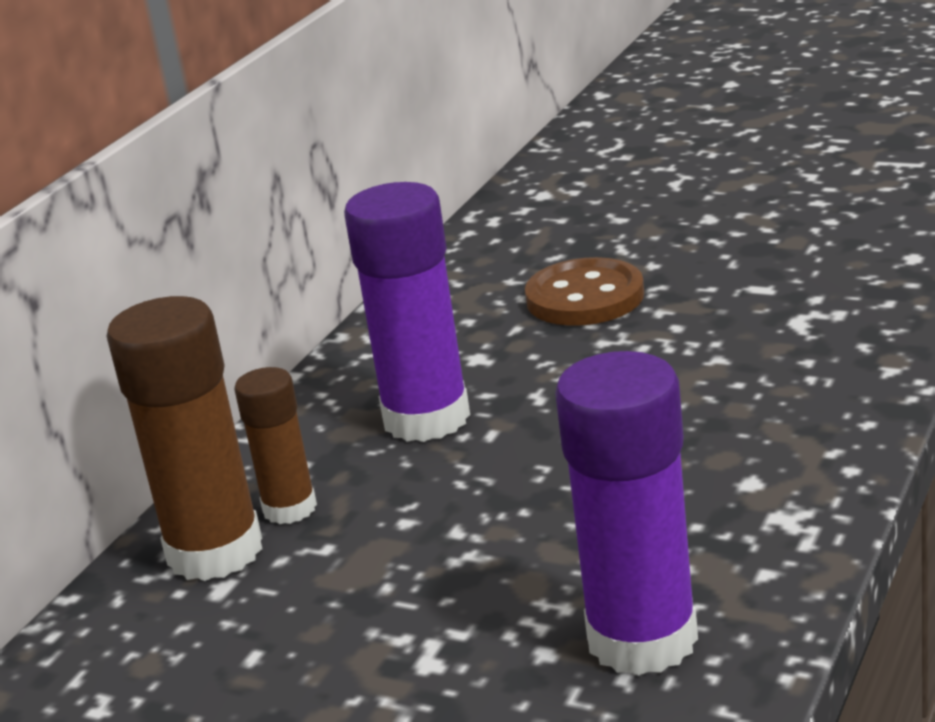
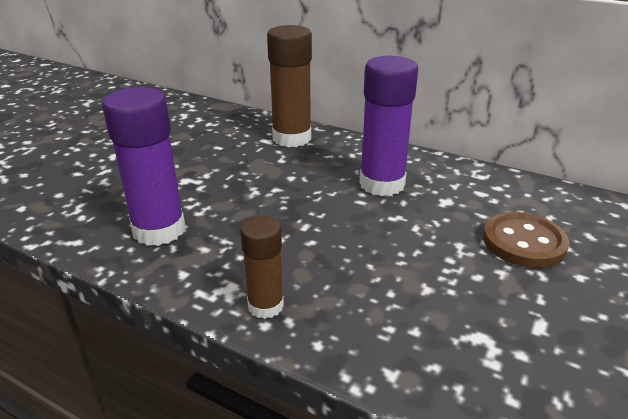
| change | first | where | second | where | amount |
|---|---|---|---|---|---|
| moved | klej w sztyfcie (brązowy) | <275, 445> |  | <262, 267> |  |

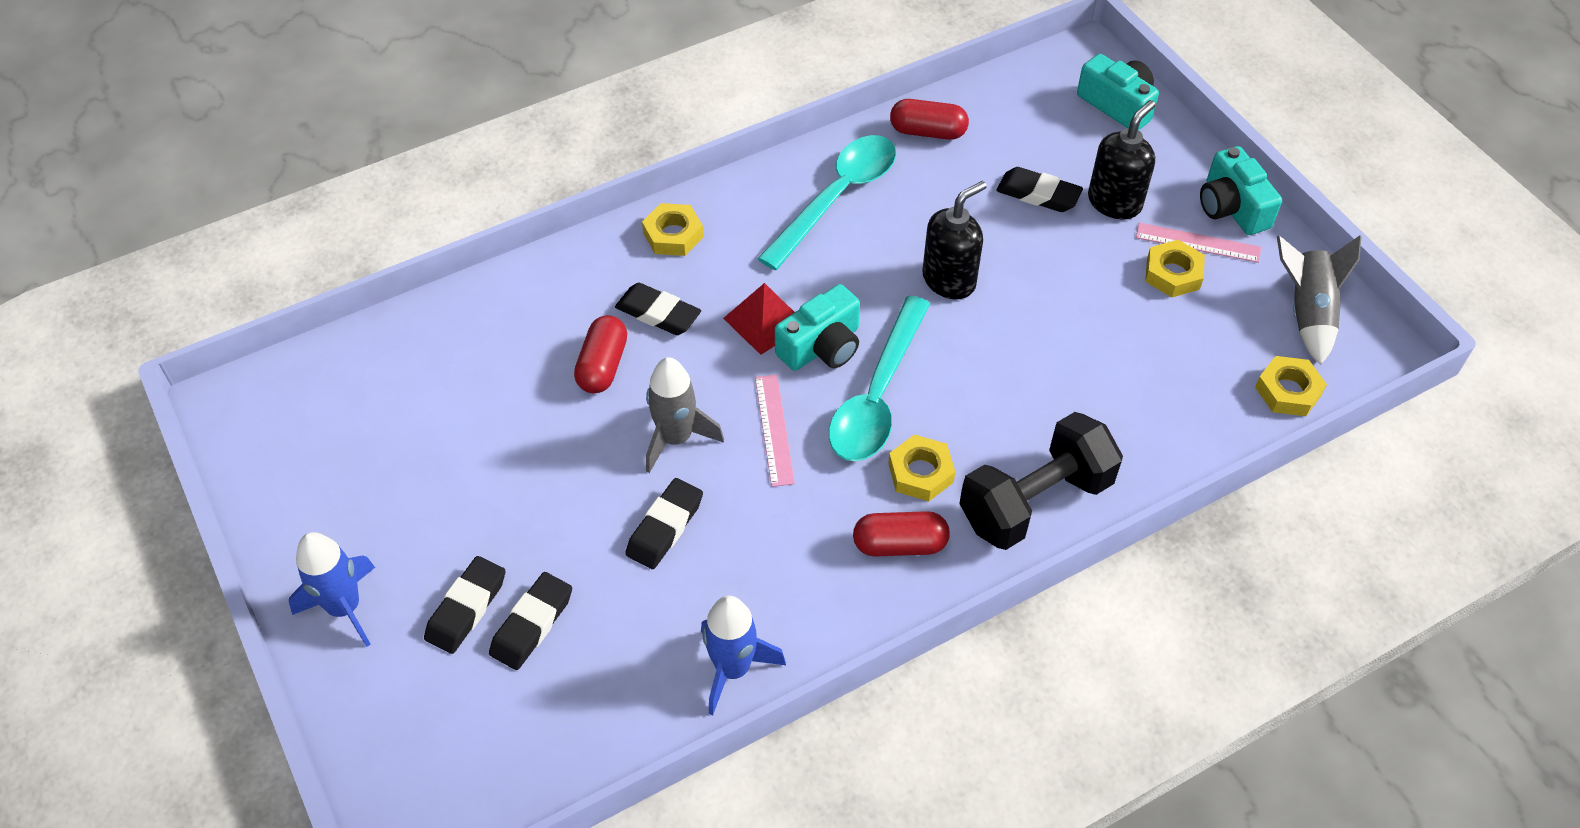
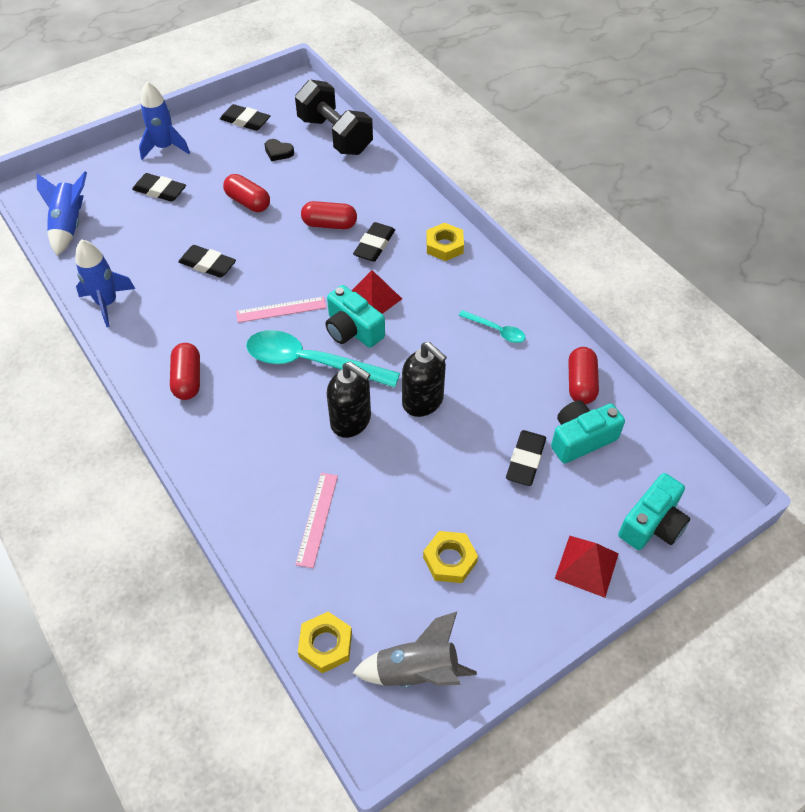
| change | first | where | second | where | amount |
|---|---|---|---|---|---|
| moved | gumka do mazania (czarny) | <530, 621> |  | <245, 117> |  |
| removed | rakieta (szary) | <685, 415> |  |  |  |
| resized | łyżka (turkusowy) | <826, 202> |  | <491, 326> | x0.48 |
| removed | nakrętka (żółty) | <921, 468> |  |  |  |
| moved | hantel (czarny) | <1041, 481> |  | <334, 117> |  |
| moved | dozownik mydła (czarny) | <1121, 159> |  | <349, 400> |  |
| moved | linijka (różowy) | <1198, 242> |  | <316, 520> |  |
| moved | aparat fotograficzny (turkusowy) | <1241, 190> |  | <588, 432> |  |
| added |  |  | rakieta (niebieski) | <62, 214> |  |
| added |  |  | kapsułka (czerwony) | <246, 193> |  |
| added |  |  | serce (czarny) | <279, 150> |  |
| added |  |  | piramida (czerwony) | <587, 567> |  |

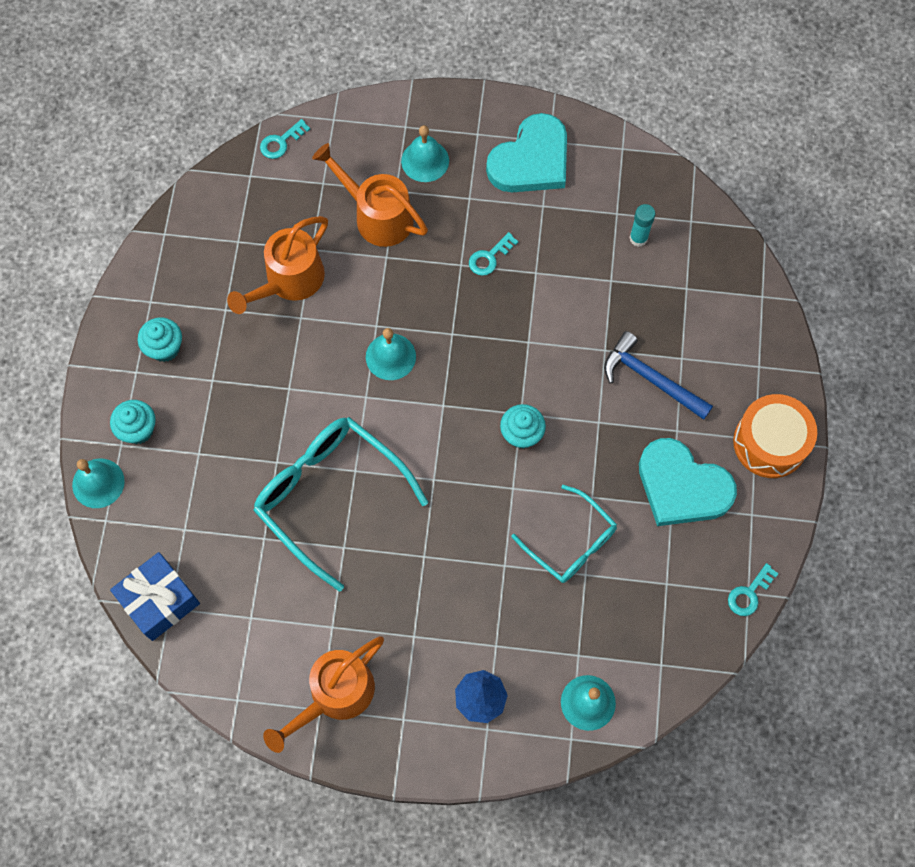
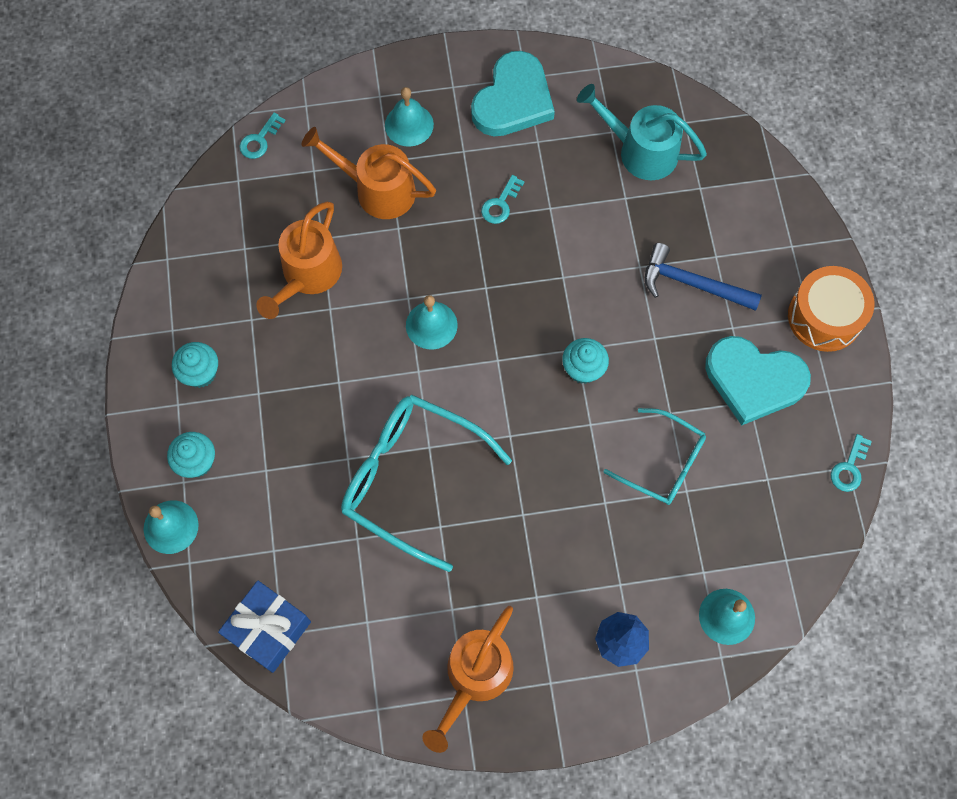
| change | first | where | second | where | amount |
|---|---|---|---|---|---|
| replaced | klej w sztyfcie (turkusowy) | <642, 225> | konewka (turkusowy) | <642, 132> |  |

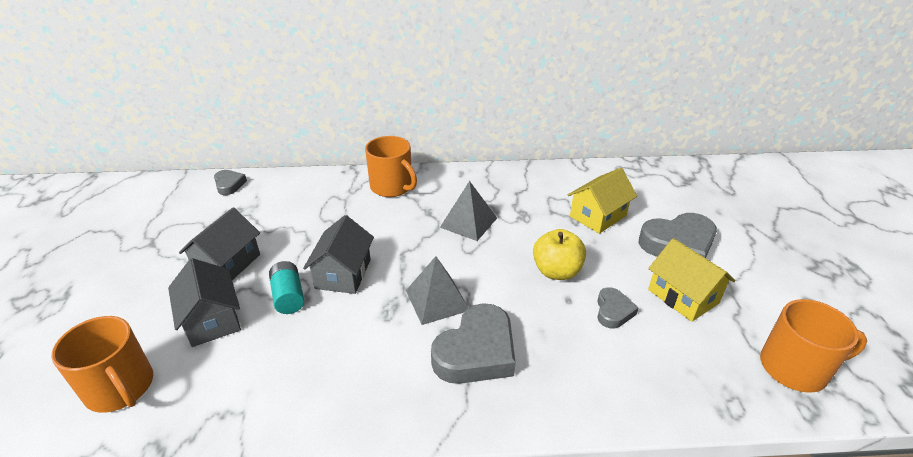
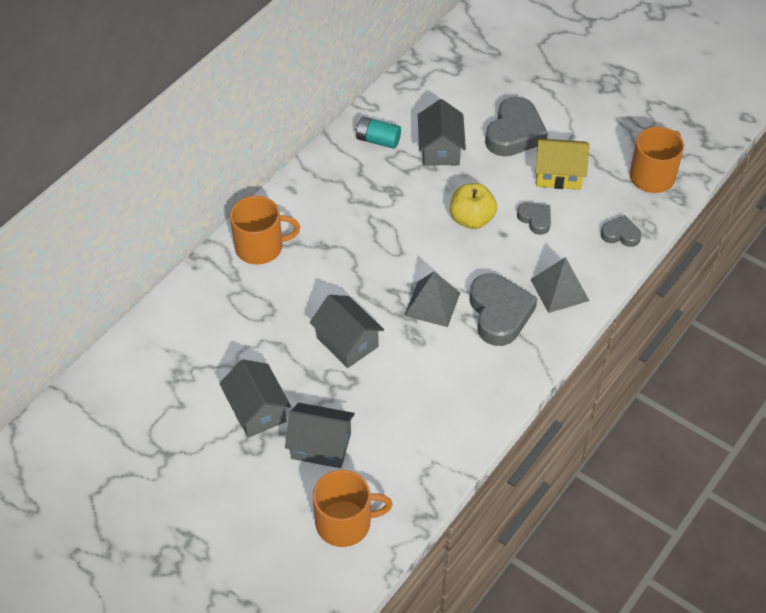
| change | first | where | second | where | amount |
|---|---|---|---|---|---|
| moved | serce (szary) | <230, 182> |  | <621, 231> |  |
| moved | bateria (turkusowy) | <286, 287> |  | <378, 133> |  |
| moved | piramida (szary) | <468, 211> |  | <560, 285> |  |
| recoloured | domek (żółty) | <602, 201> | domek (szary) | <442, 132> |  |

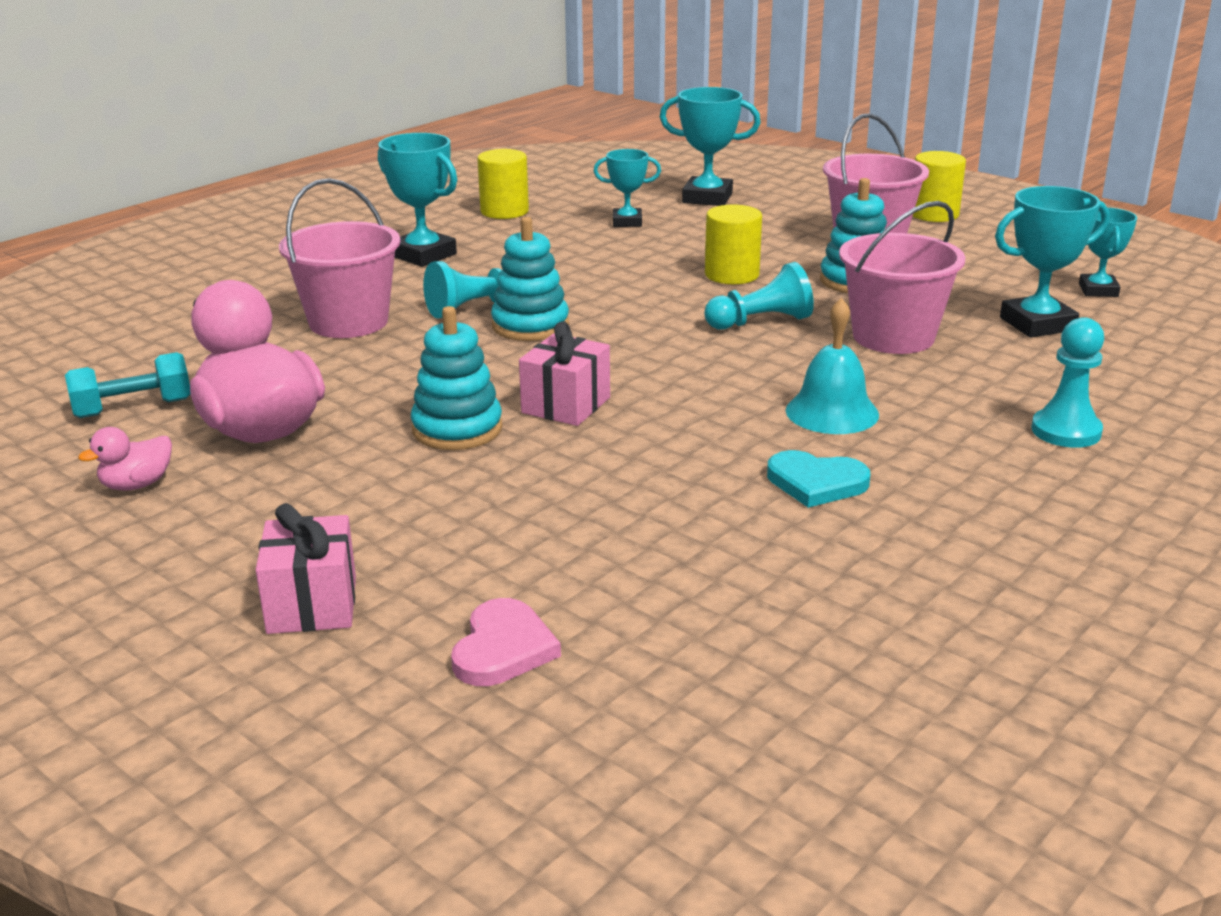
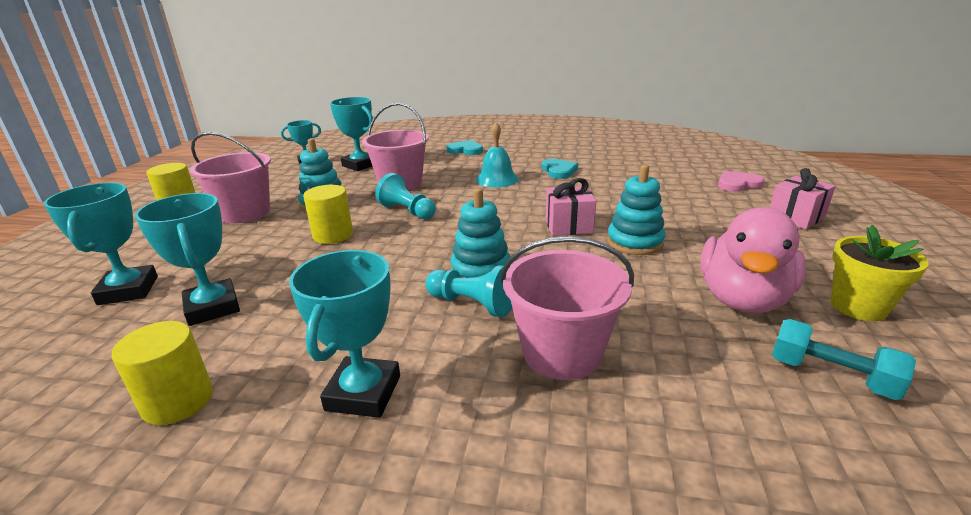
| change | first | where | second | where | amount |
|---|---|---|---|---|---|
| replaced | kaczka (różowy) | <125, 459> | doniczka (żółty) | <880, 273> |  |
| resized | puchar (turkusowy) | <627, 188> |  | <187, 259> | x1.57 |
| replaced | pionek (turkusowy) | <1067, 382> | serce (turkusowy) | <464, 147> |  |

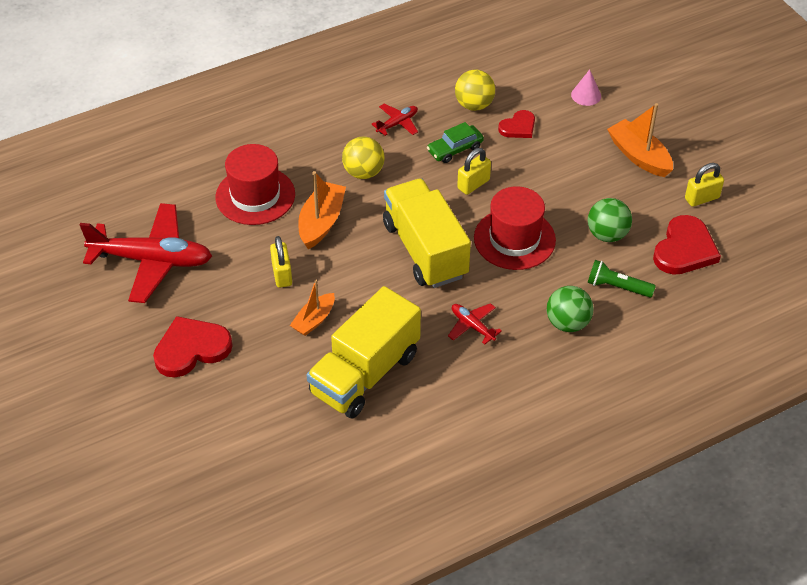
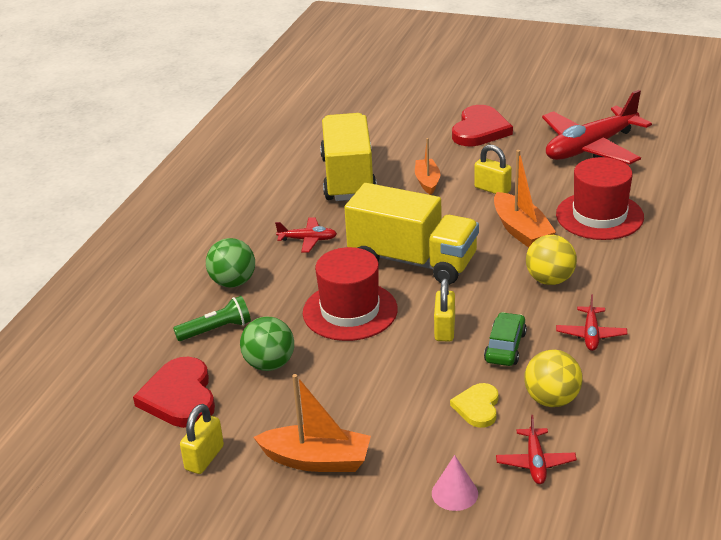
| change | first | where | second | where | amount |
|---|---|---|---|---|---|
| recoloured | serce (czerwony) | <516, 124> | serce (żółty) | <474, 405> |  |
| added |  |  | samolot (czerwony) | <536, 449> |  |

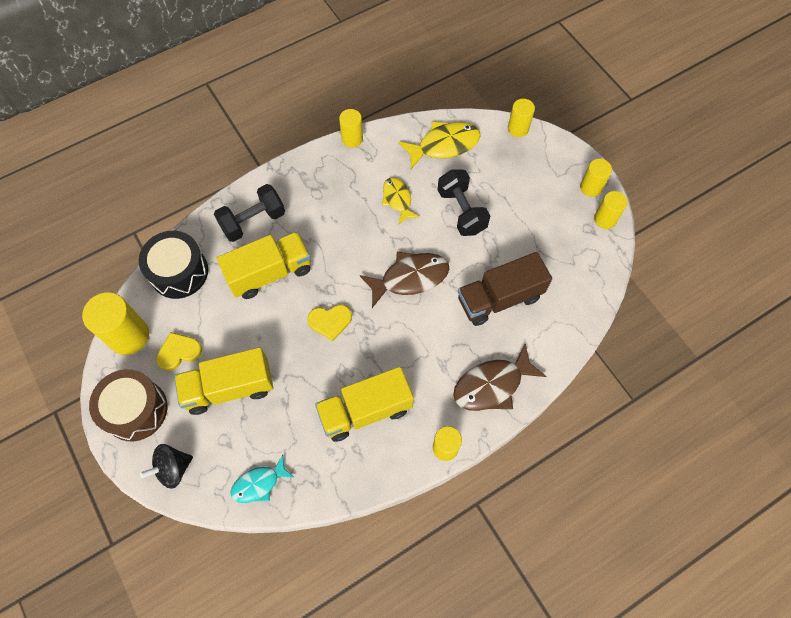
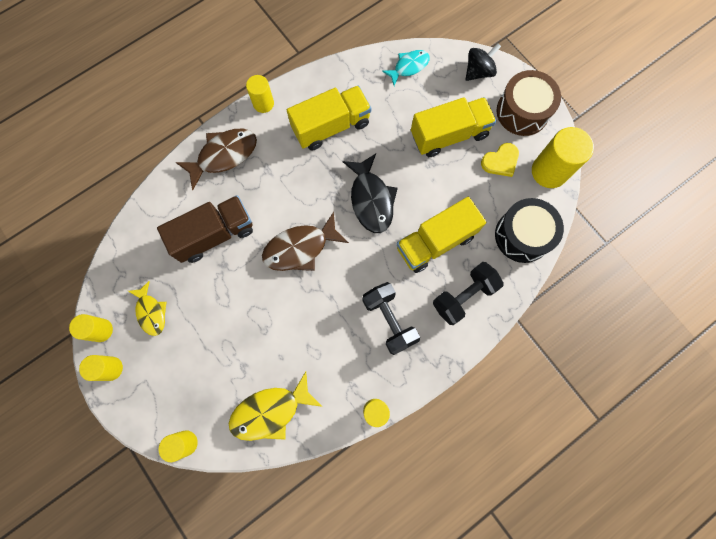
| change | first | where | second | where | amount |
|---|---|---|---|---|---|
| replaced | serce (żółty) | <329, 323> | ryba (czarny) | <370, 193> |  |
| moved | ryba (żółty) | <401, 200> |  | <147, 308> |  |
| moved | hantel (czarny) | <463, 202> |  | <391, 318> |  |

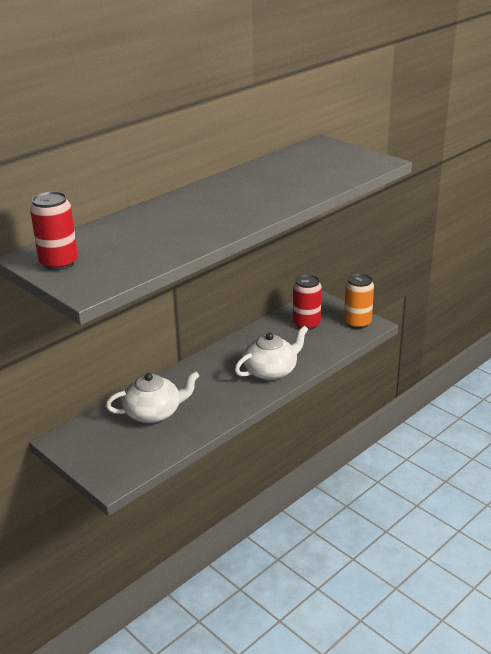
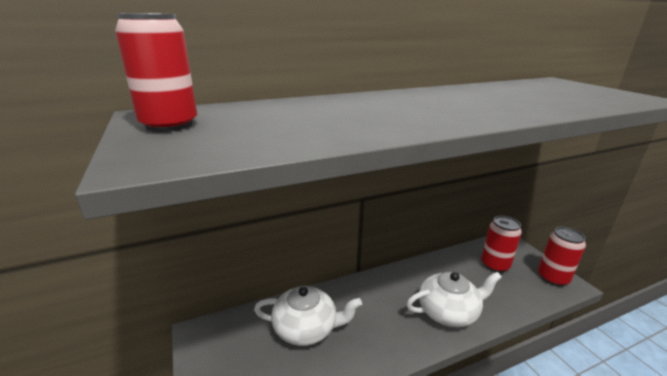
| change | first | where | second | where | amount |
|---|---|---|---|---|---|
| recoloured | puszka (pomarańczowy) | <359, 301> | puszka (czerwony) | <562, 256> |  |

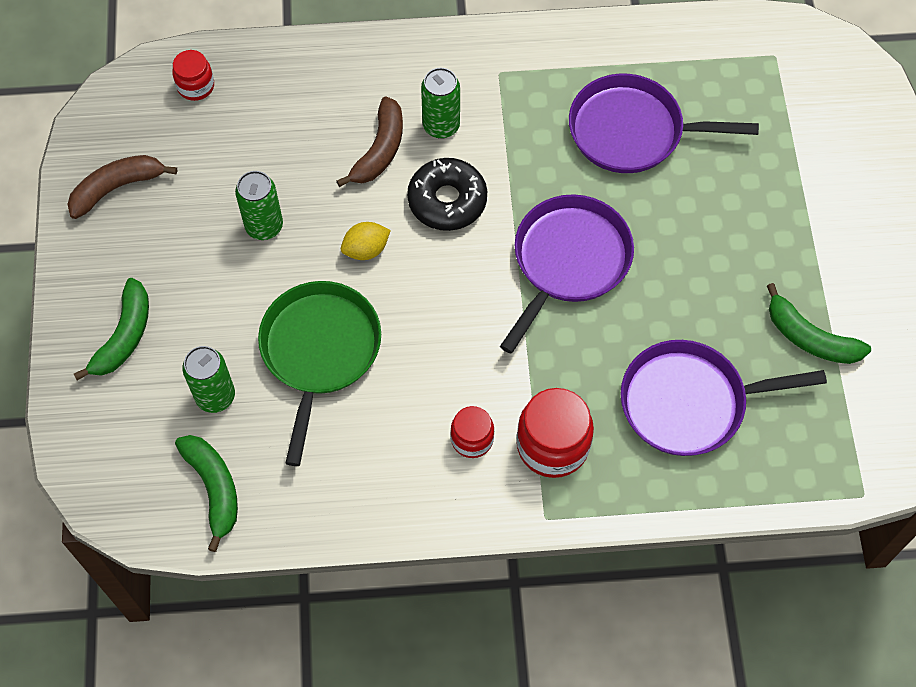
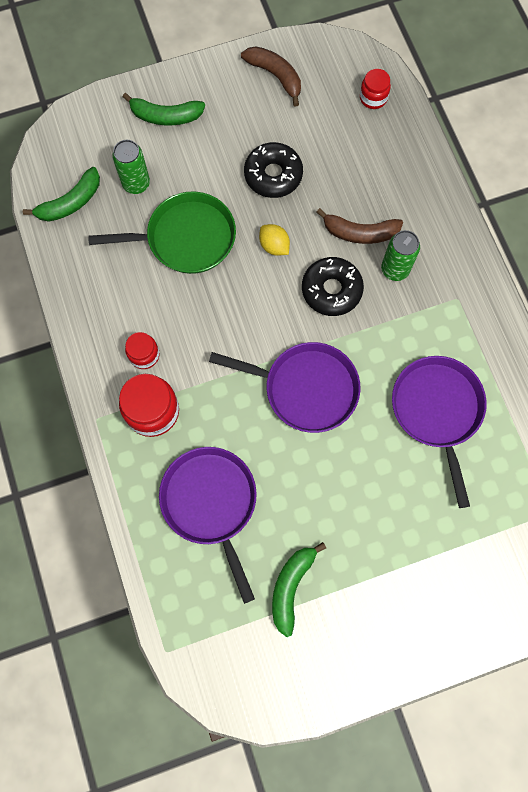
| change | first | where | second | where | amount |
|---|---|---|---|---|---|
| replaced | puszka (zielony) | <259, 205> | donut (czarny) | <273, 170> |  |

